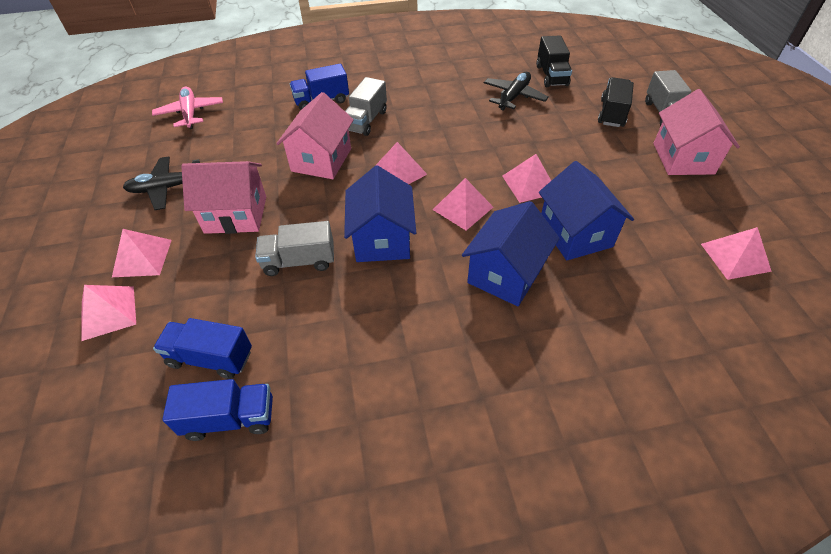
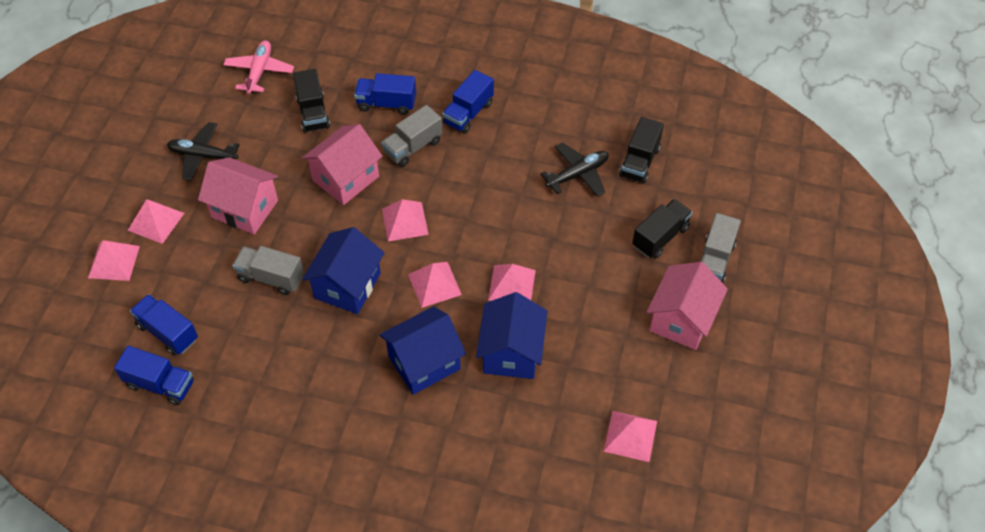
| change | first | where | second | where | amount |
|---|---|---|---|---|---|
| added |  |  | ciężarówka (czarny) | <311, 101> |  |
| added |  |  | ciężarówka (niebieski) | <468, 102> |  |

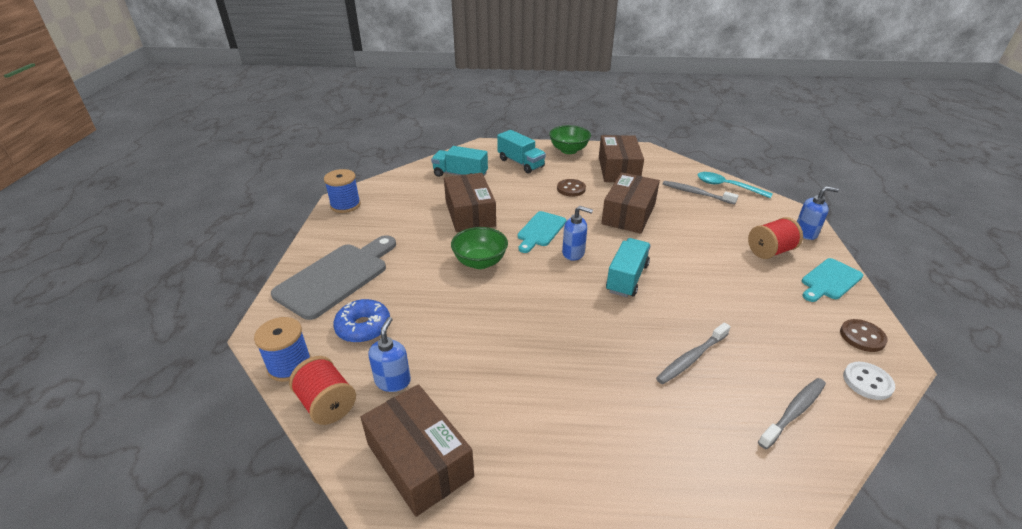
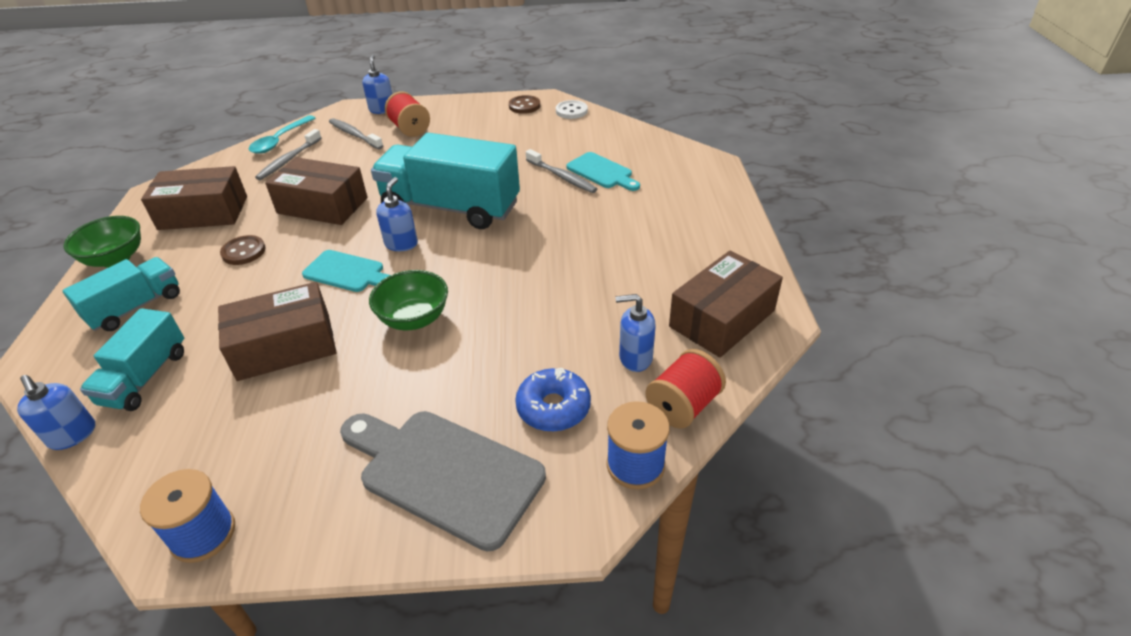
| change | first | where | second | where | amount |
|---|---|---|---|---|---|
| resized | ciężarówka (turkusowy) | <628, 267> |  | <445, 181> | x1.79 |
| moved | szczoteczka do zębów (szary) | <792, 413> |  | <356, 133> |  |
| moved | deska do krojenia (turkusowy) | <833, 280> |  | <603, 171> |  |
| added |  |  | dozownik mydła (niebieski) | <56, 412> |  |

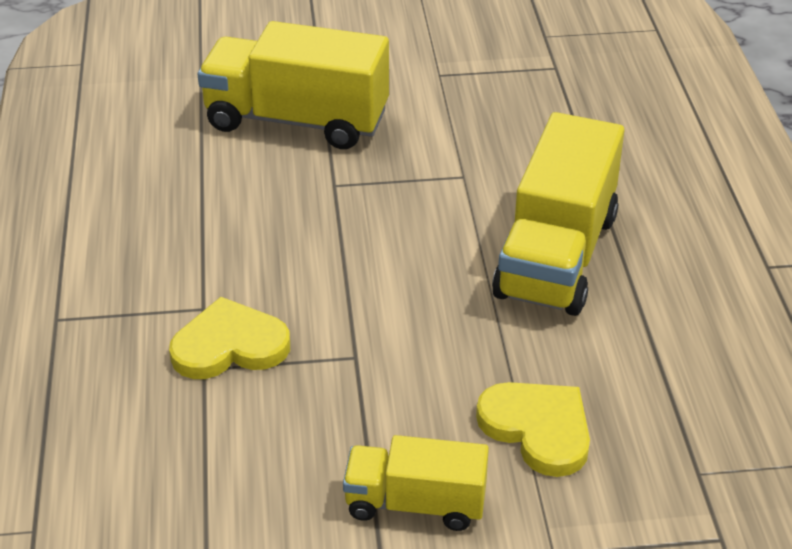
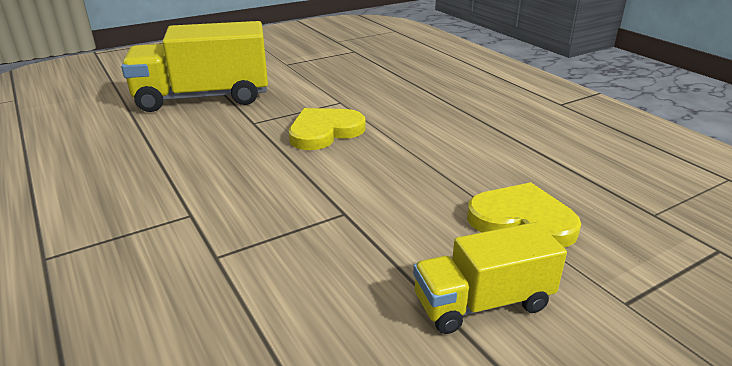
| change | first | where | second | where | amount |
|---|---|---|---|---|---|
| moved | serce (żółty) | <229, 338> |  | <327, 129> |  |
| removed | ciężarówka (żółty) | <558, 214> |  |  |  |

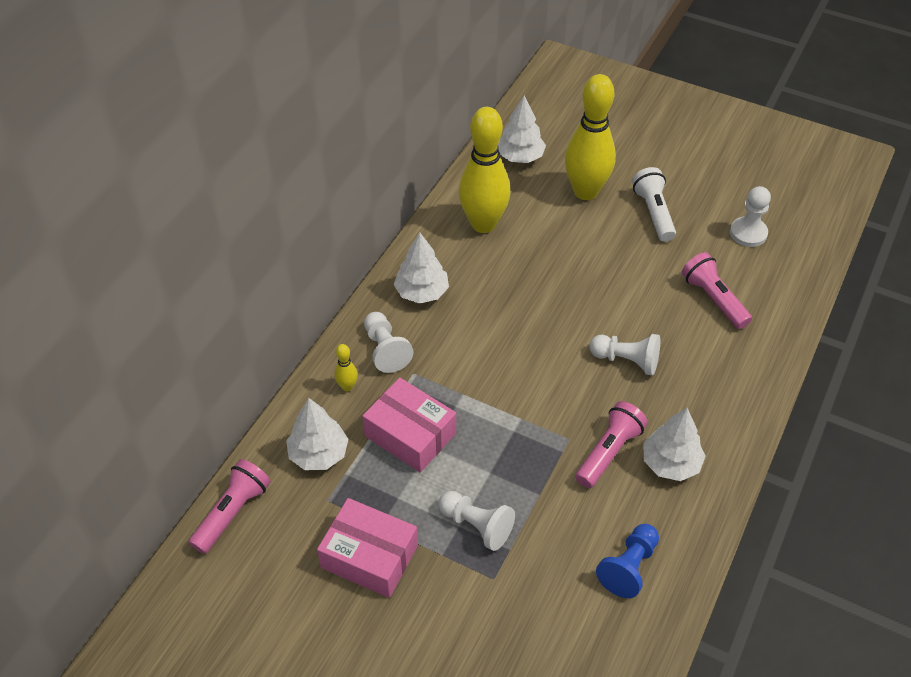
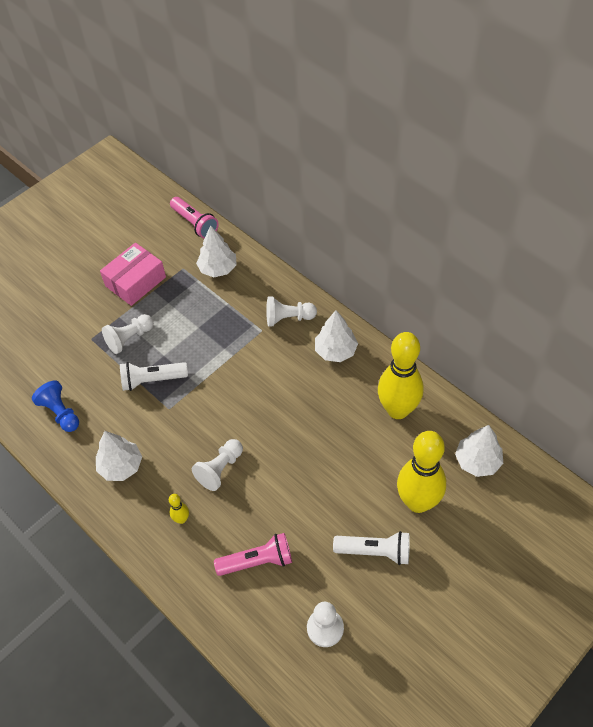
| change | first | where | second | where | amount |
|---|---|---|---|---|---|
| moved | kręgiel (żółty) | <346, 368> |  | <179, 509> |  |
| removed | pudełko (różowy) | <409, 425> |  |  |  |
| removed | latarka (różowy) | <611, 444> |  |  |  |
| added |  |  | latarka (biały) | <154, 376> |  |

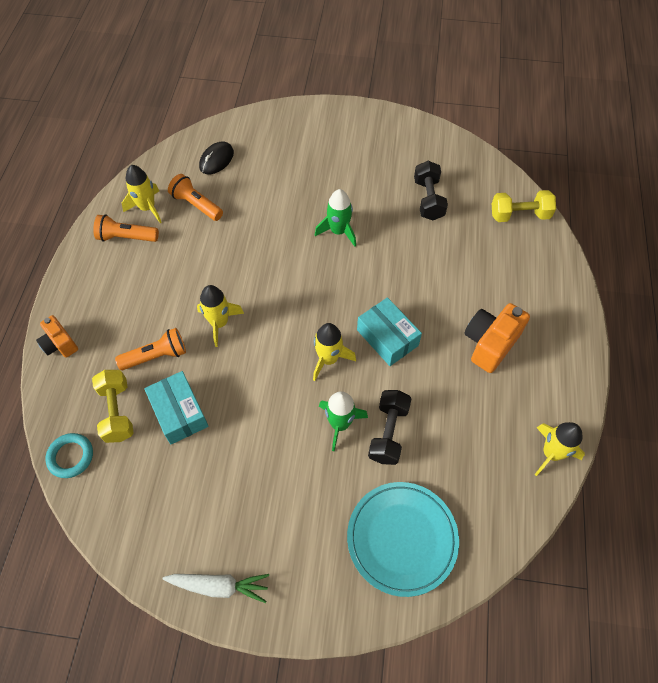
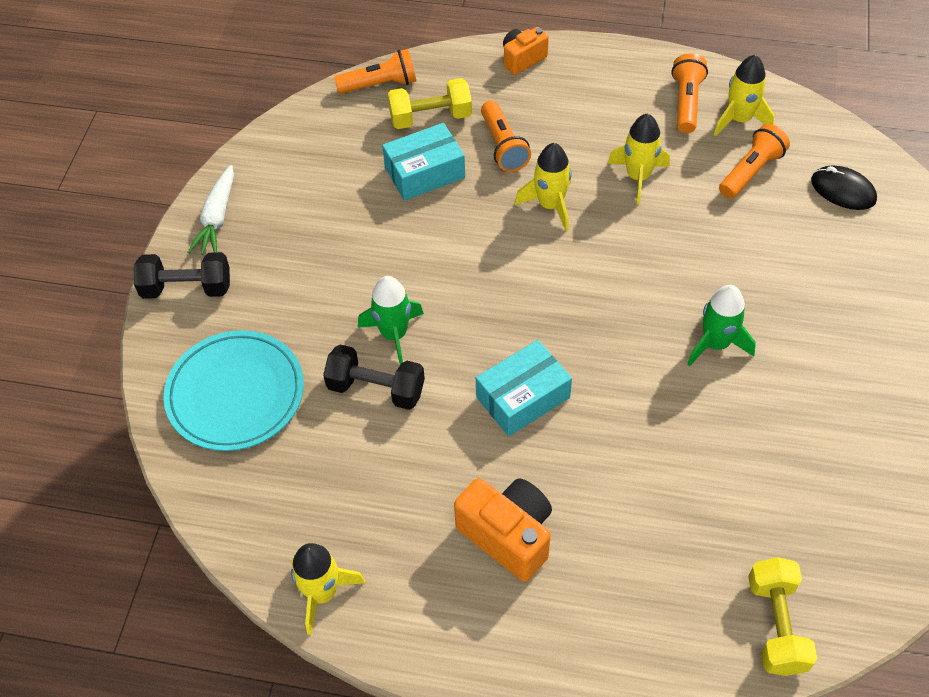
| change | first | where | second | where | amount |
|---|---|---|---|---|---|
| replaced | pierścień (turkusowy) | <69, 455> | latarka (pomarańczowy) | <375, 71> |  |
| moved | rakieta (żółty) | <334, 352> |  | <638, 158> |  |
| moved | hantel (czarny) | <431, 191> |  | <182, 275> |  |

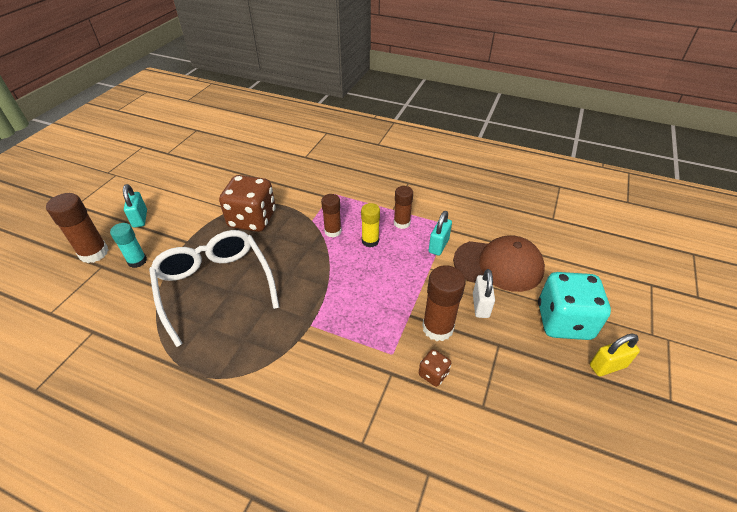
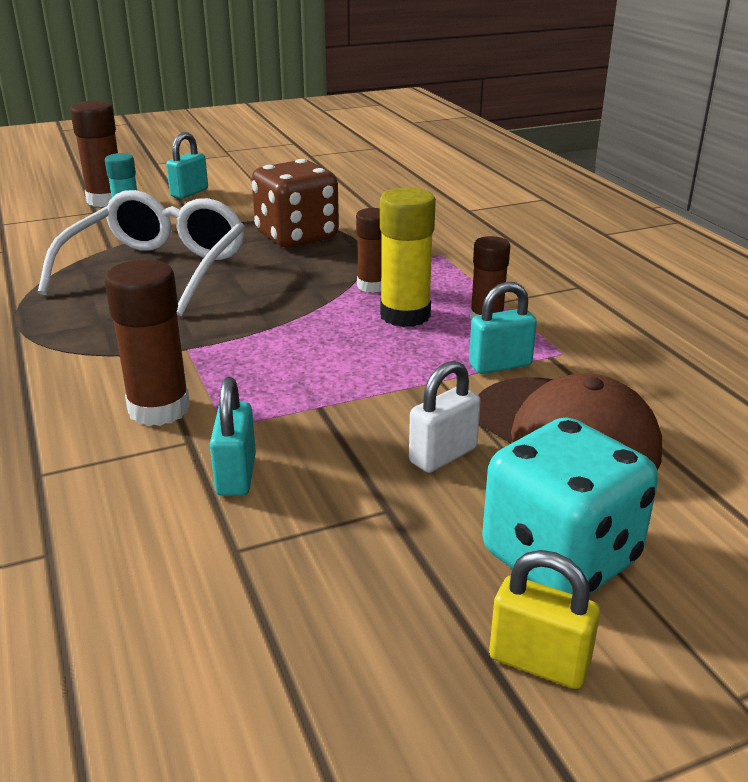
| change | first | where | second | where | amount |
|---|---|---|---|---|---|
| resized | klej w sztyfcie (żółty) | <370, 225> |  | <408, 257> | x1.52 |
| replaced | kostka do gry (brązowy) | <435, 368> | kłódka (turkusowy) | <233, 436> |  |
| moved | klej w sztyfcie (brązowy) | <444, 303> |  | <147, 343> |  |

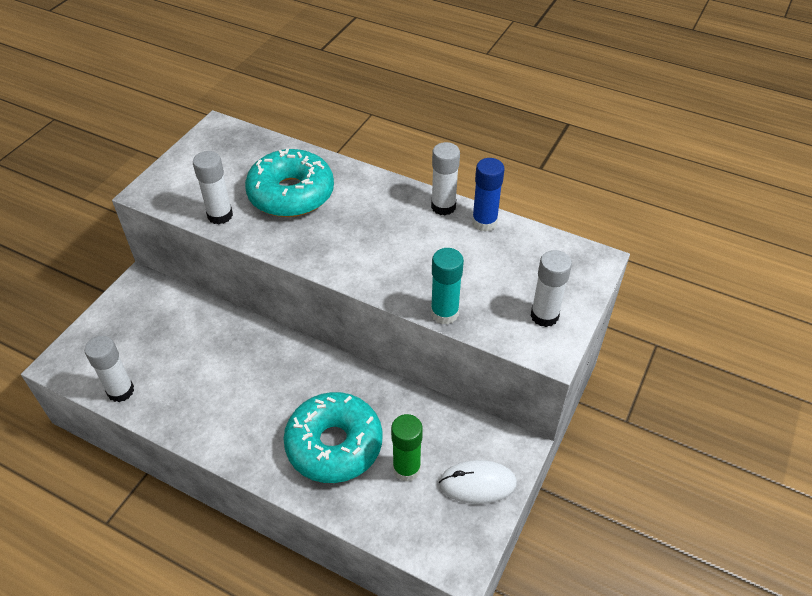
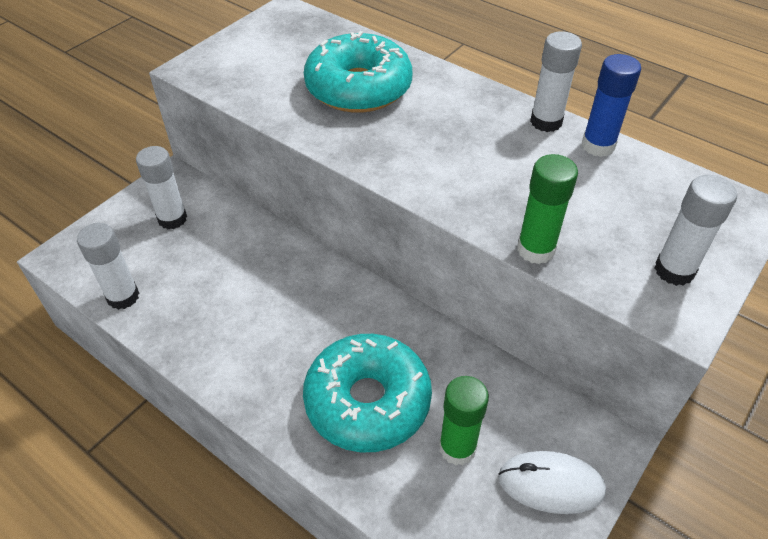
| change | first | where | second | where | amount |
|---|---|---|---|---|---|
| moved | klej w sztyfcie (biały) | <213, 187> |  | <161, 187> |  |
| recoloured | klej w sztyfcie (turkusowy) | <447, 286> | klej w sztyfcie (zielony) | <547, 209> |  |

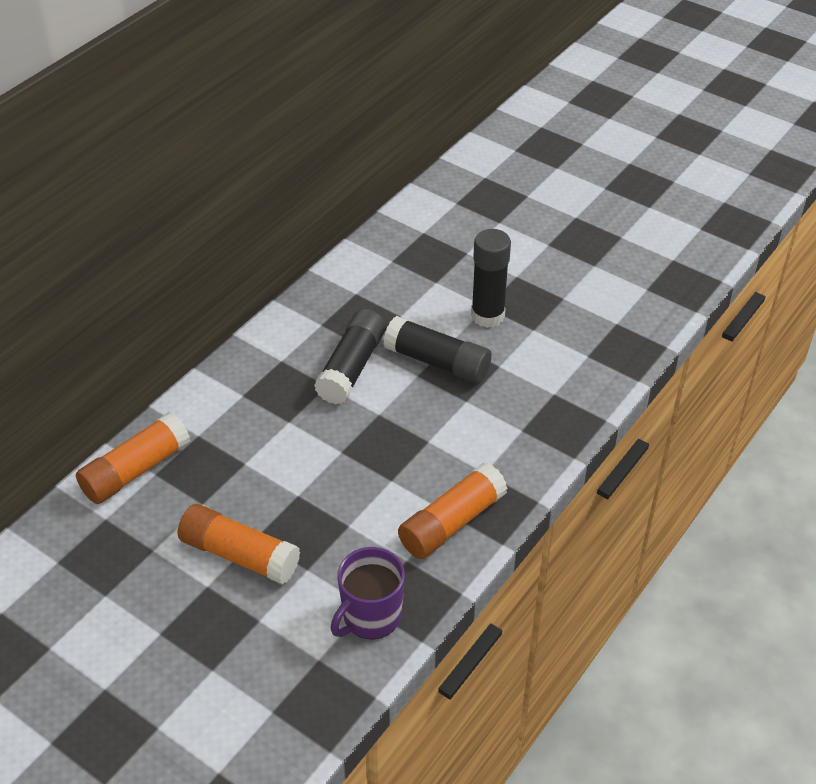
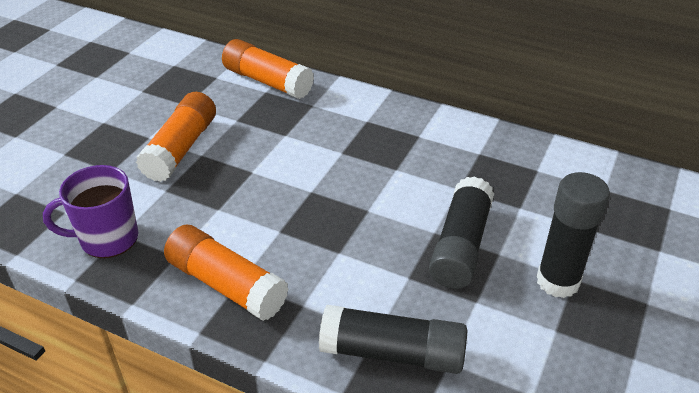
| change | first | where | second | where | amount |
|---|---|---|---|---|---|
| moved | klej w sztyfcie (czarny) | <350, 356> |  | <393, 339> |  |
| turned | kubek (fioletowy) | <368, 593> |  | <90, 211> | 45 degrees counterclockwise |

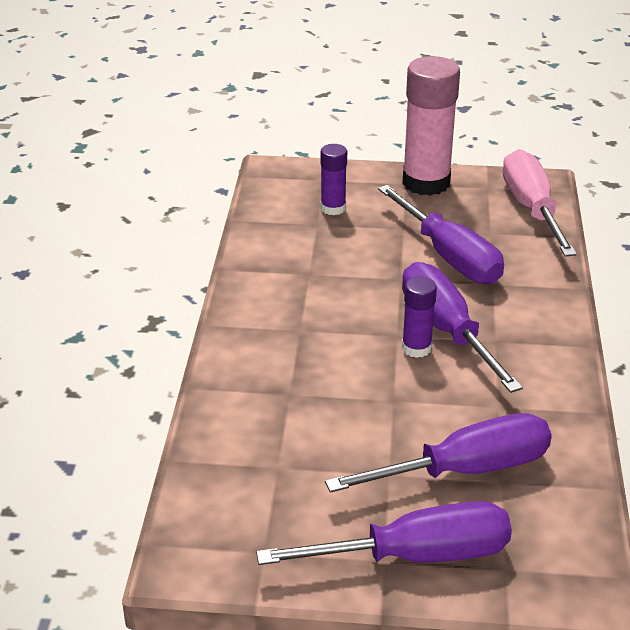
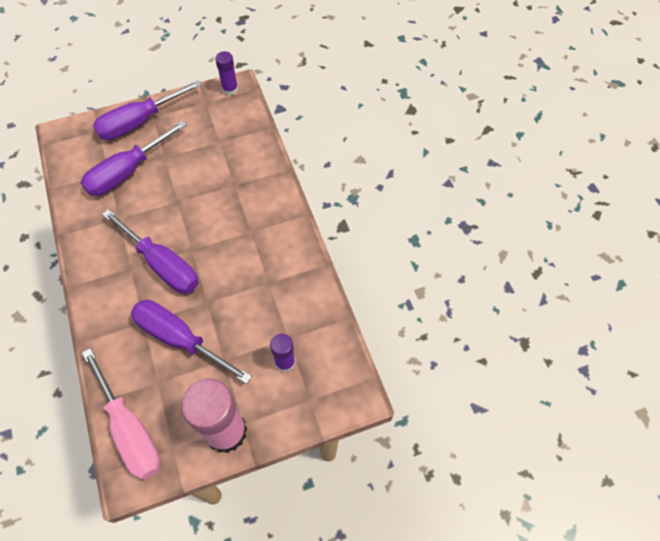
| change | first | where | second | where | amount |
|---|---|---|---|---|---|
| moved | klej w sztyfcie (fioletowy) | <419, 317> |  | <226, 73> |  |

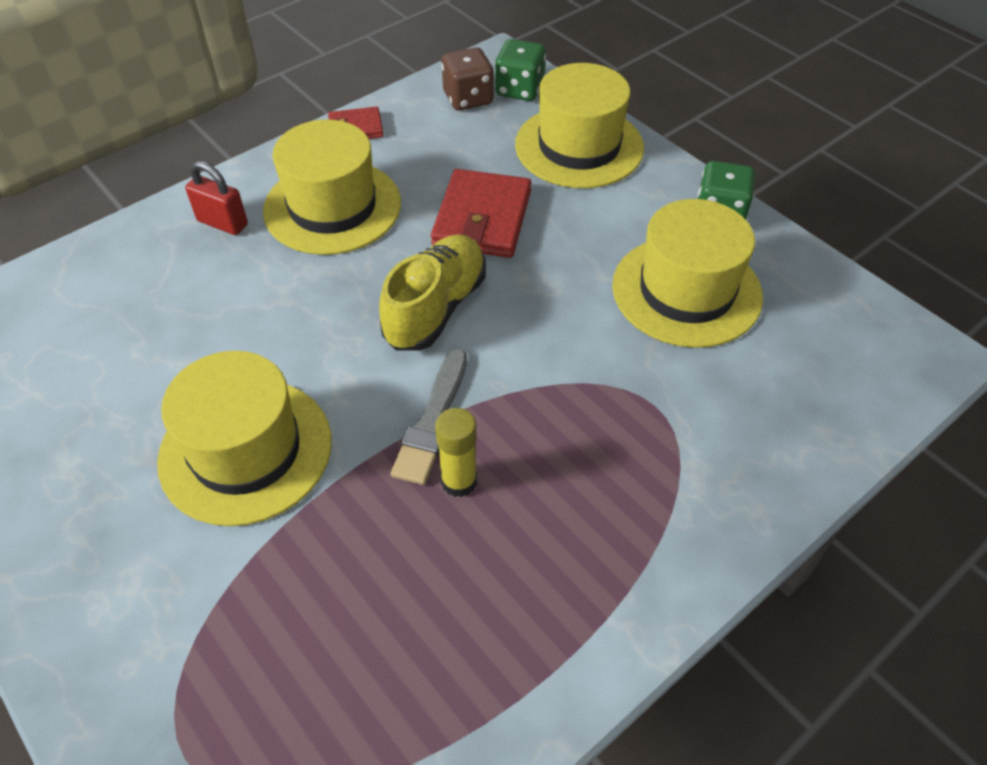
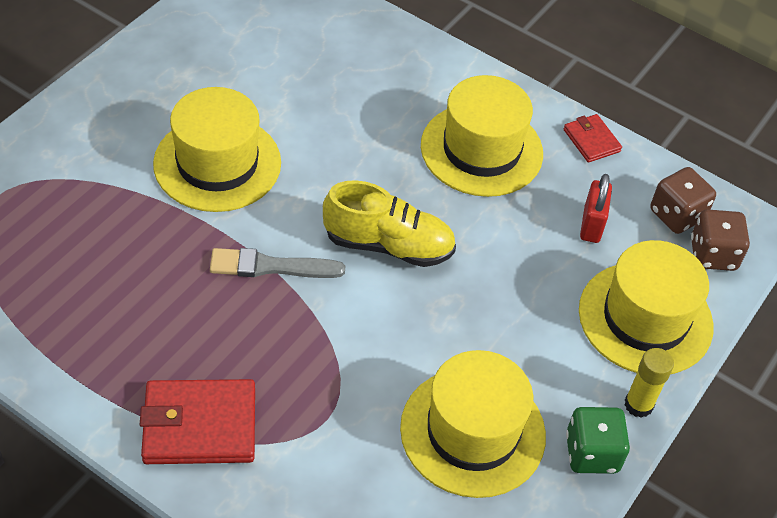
| change | first | where | second | where | amount |
|---|---|---|---|---|---|
| moved | kłódka (czerwony) | <216, 198> |  | <596, 208> |  |
| moved | portfel (czerwony) | <481, 213> |  | <197, 421> |  |
| moved | klej w sztyfcie (żółty) | <456, 452> |  | <649, 383> |  |
| recoloured | kostka do gry (zielony) | <520, 70> | kostka do gry (brązowy) | <720, 240> |  |

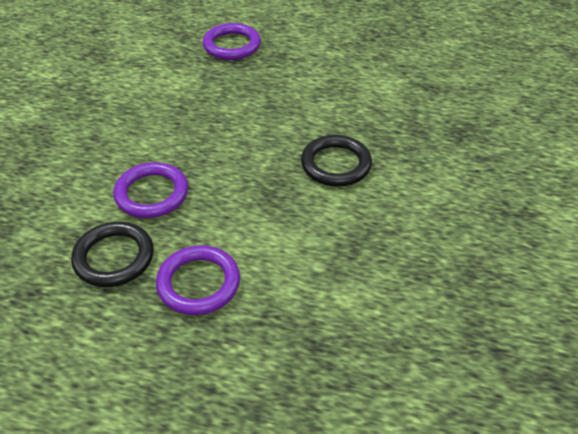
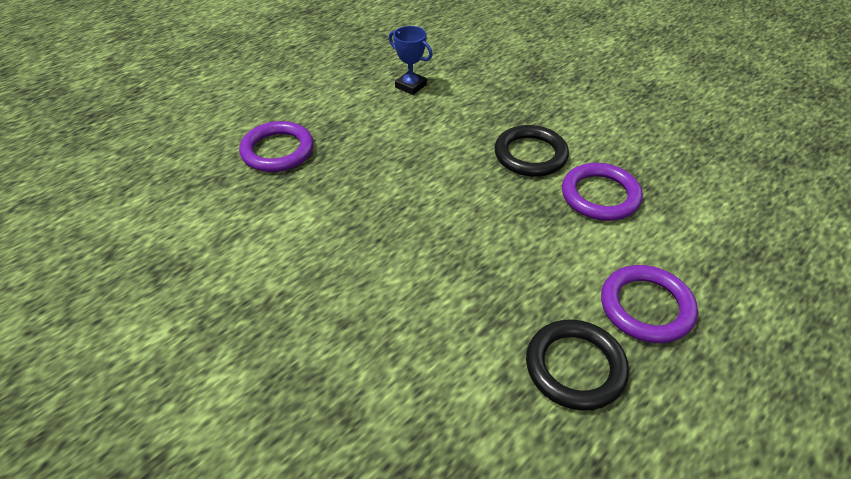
| change | first | where | second | where | amount |
|---|---|---|---|---|---|
| moved | pierścień (fioletowy) | <150, 190> |  | <602, 192> |  |
| added |  |  | puchar (niebieski) | <411, 60> |  |

